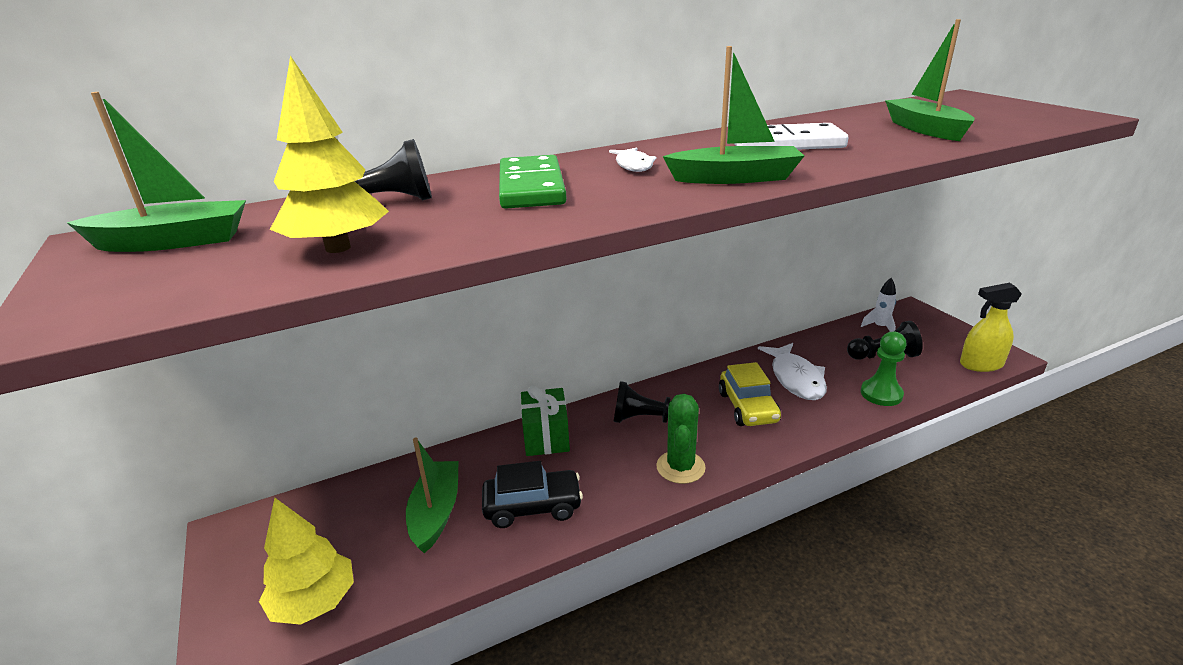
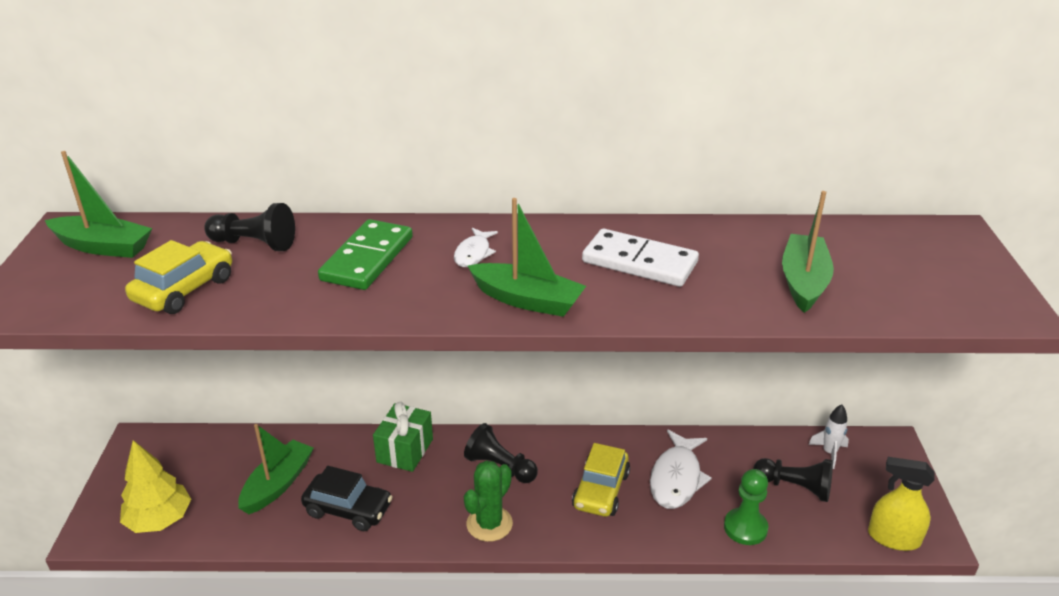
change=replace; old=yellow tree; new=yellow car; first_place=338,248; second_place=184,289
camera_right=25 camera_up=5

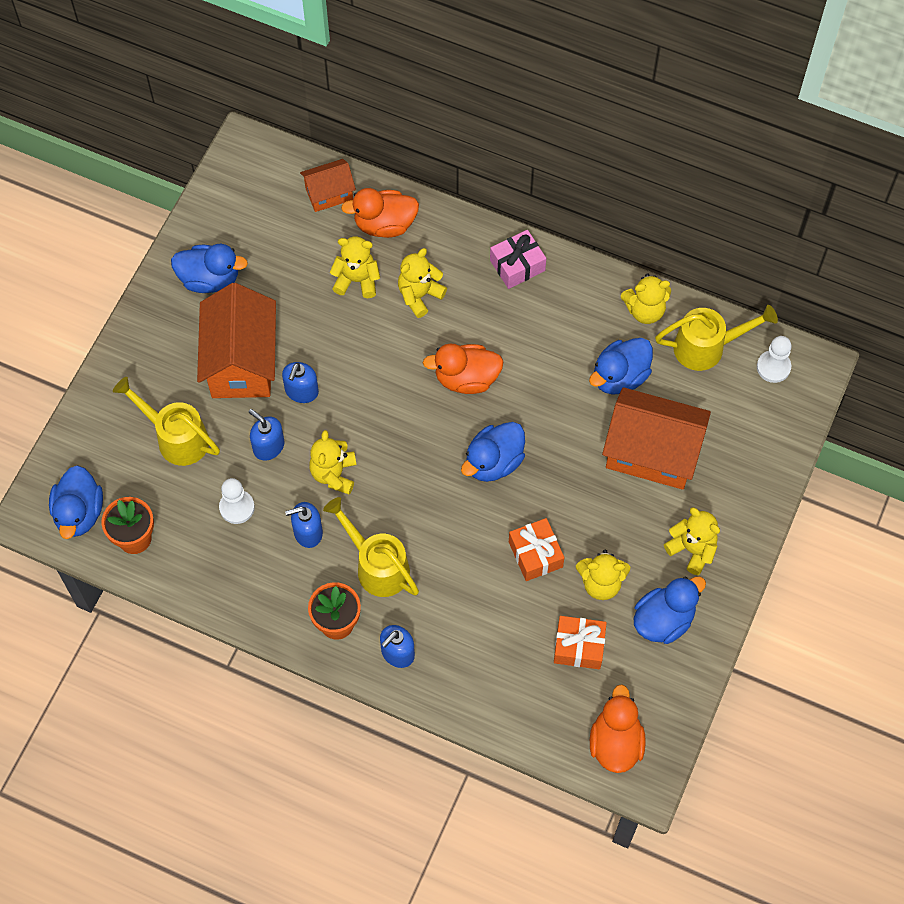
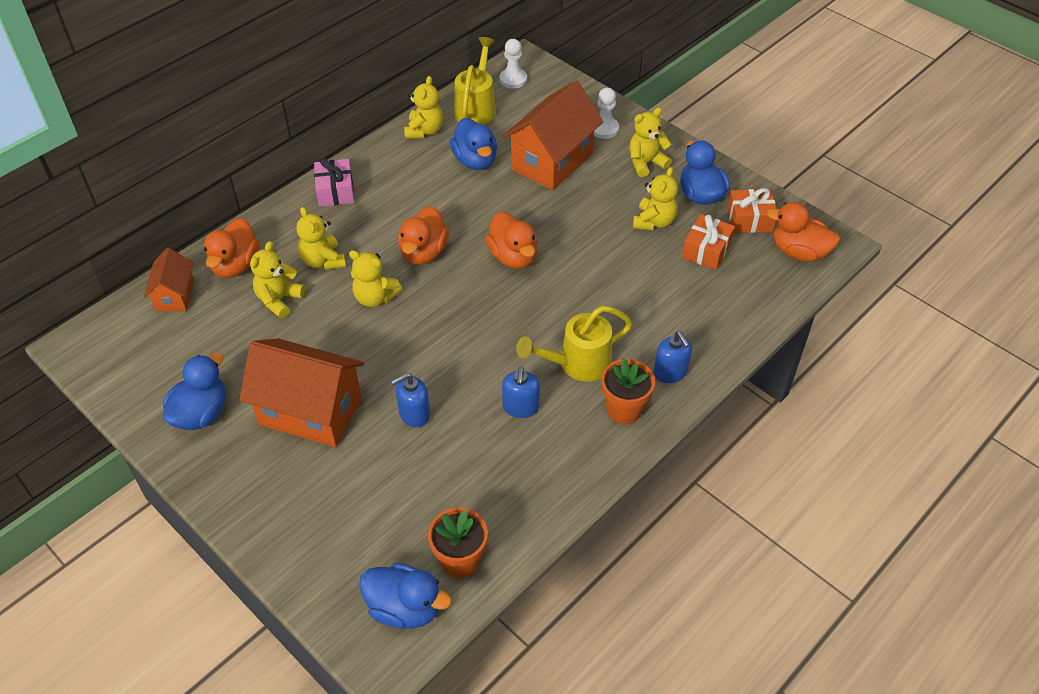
change=move; old=yellow teddy bear; first_place=334,474; second_place=375,297
change=recolor; old=blue duck; new=orange duck; first_place=493,462; second_place=513,257
change=move; old=white pawn; first_place=237,507; second_place=604,129
change=move; old=orange gift; first_place=535,554; second_place=749,220
change=delete; old=yellow watering can; first_place=176,437
change=delete; old=blue soap dispenser; first_place=301,391
camera_right=-70 camera_up=-15

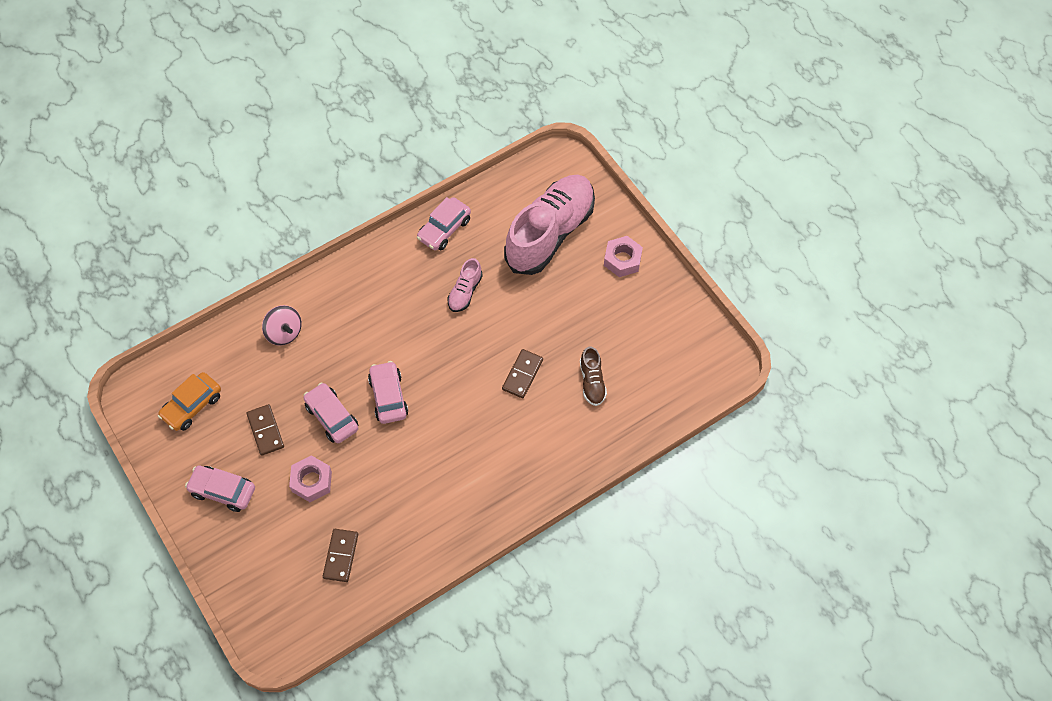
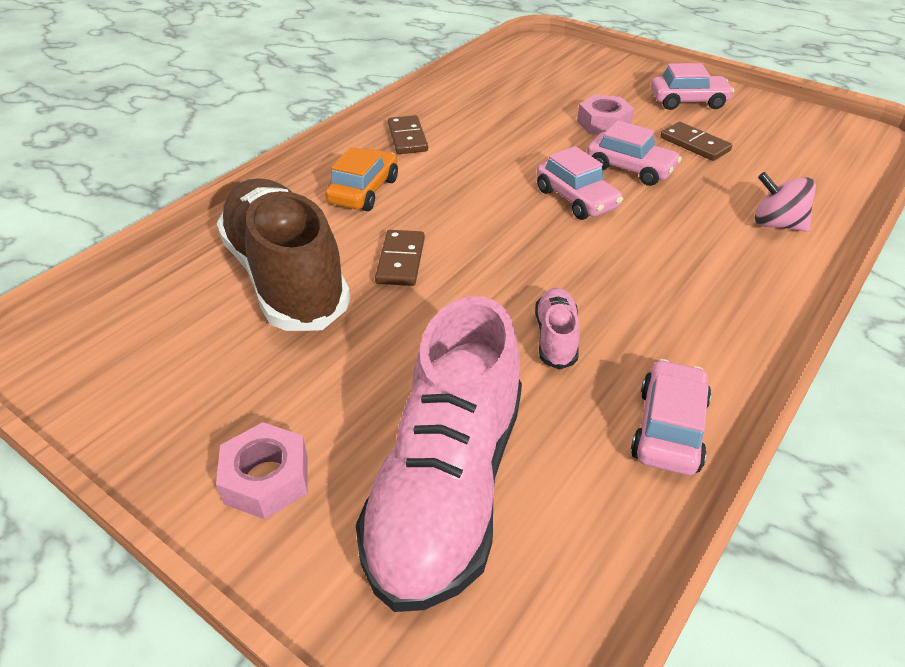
change=resize; old=brown shoe; first_place=592,382; second_place=286,277; factor=2.32
change=move; old=orange car; first_place=192,406; second_place=364,191
change=move; old=brown domino; first_place=340,556; second_place=407,138
camera_right=160 camera_up=-20

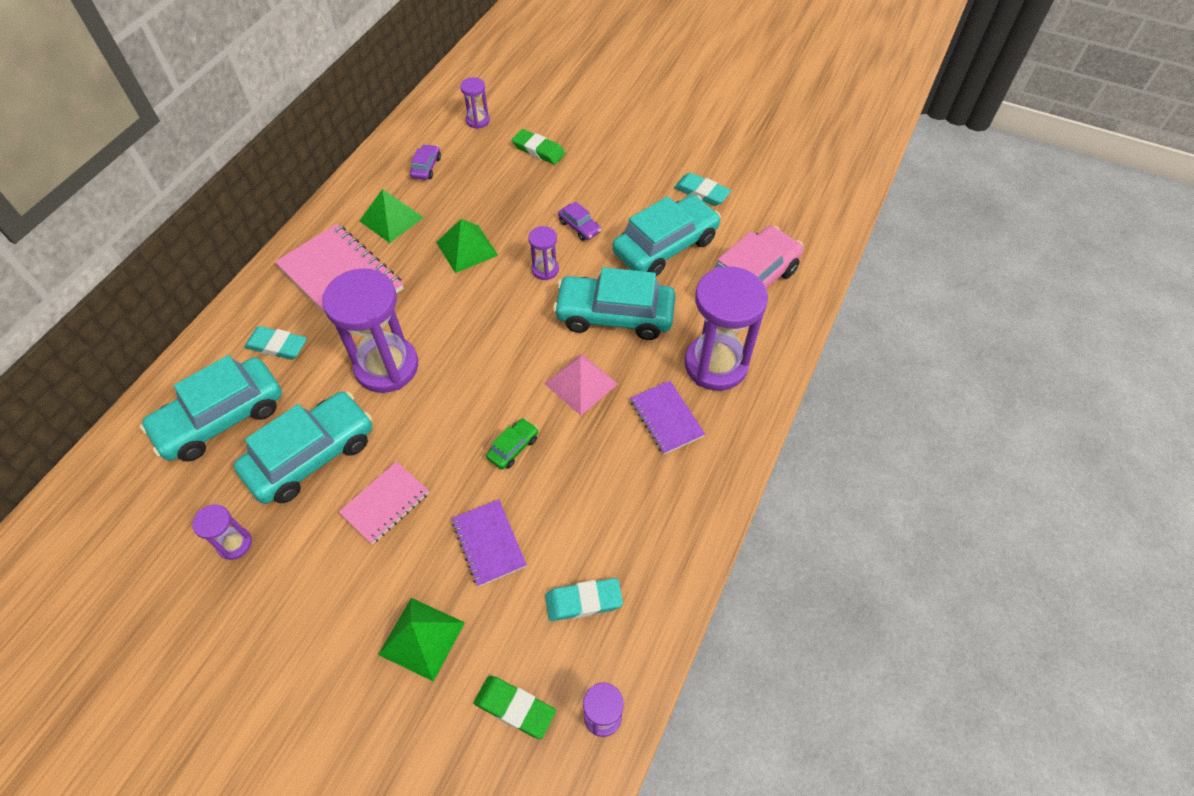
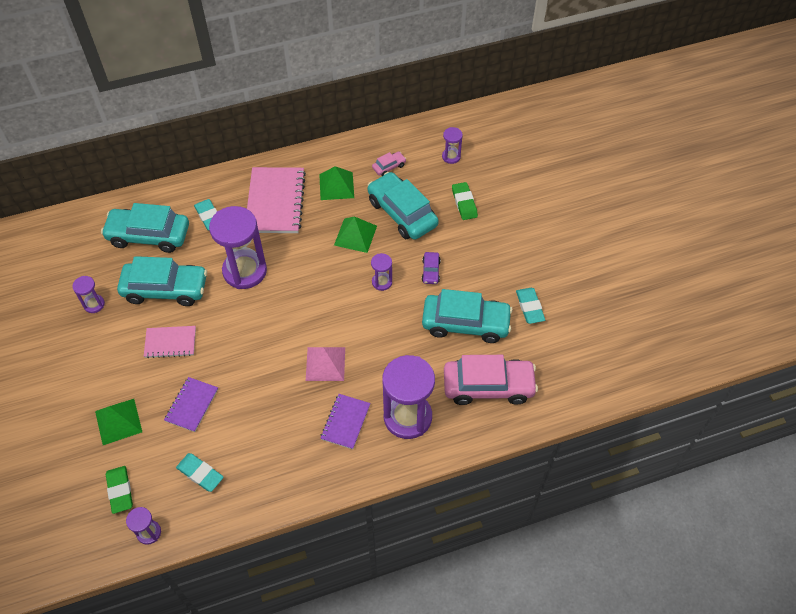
change=move; old=turquoise car; first_place=614,315; second_place=402,213
change=recolor; old=purple car; new=pink car; first_place=426,167; second_place=389,167
change=delete; old=green car; first_place=513,447
camera_right=45 camera_up=0

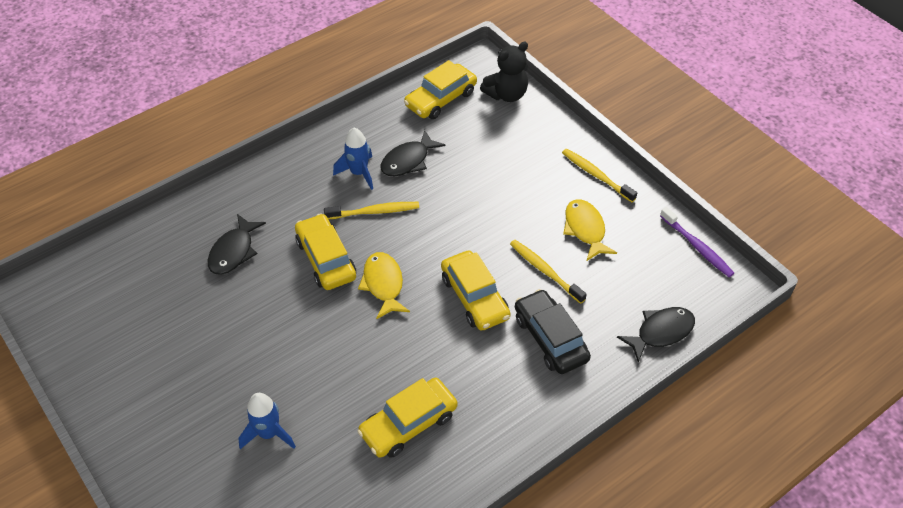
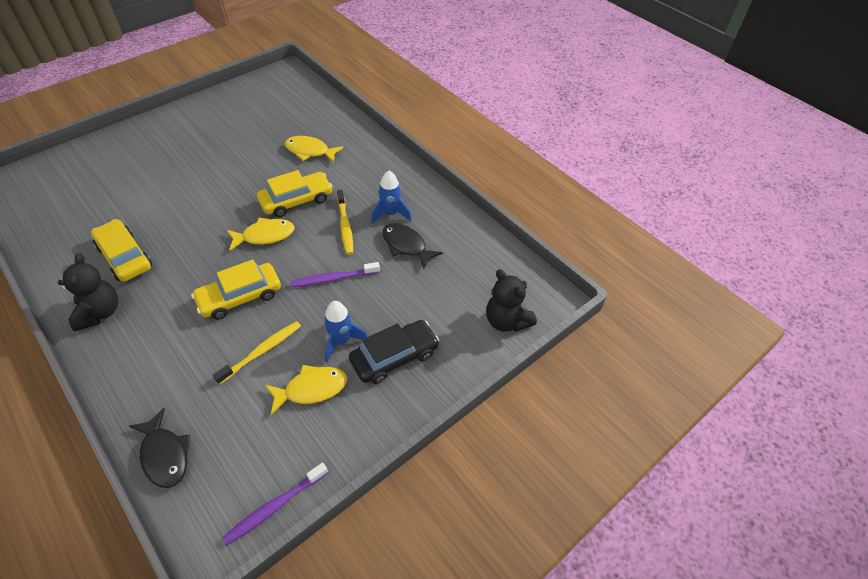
change=insert; new=black teddy bear; second_place=99,312
change=recolor; old=black fish; new=yellow fish; first_place=233,251; second_place=310,151
change=insert; new=purple toothbrush; second_place=333,278
change=move; old=blue rocket; first_place=268,433; second_place=341,341
change=move; old=black car; first_place=550,338; second_place=394,357
change=delete; old=yellow car; first_place=440,99
change=delete; old=yellow toothbrush; first_place=596,175
camera_right=85 camera_up=0

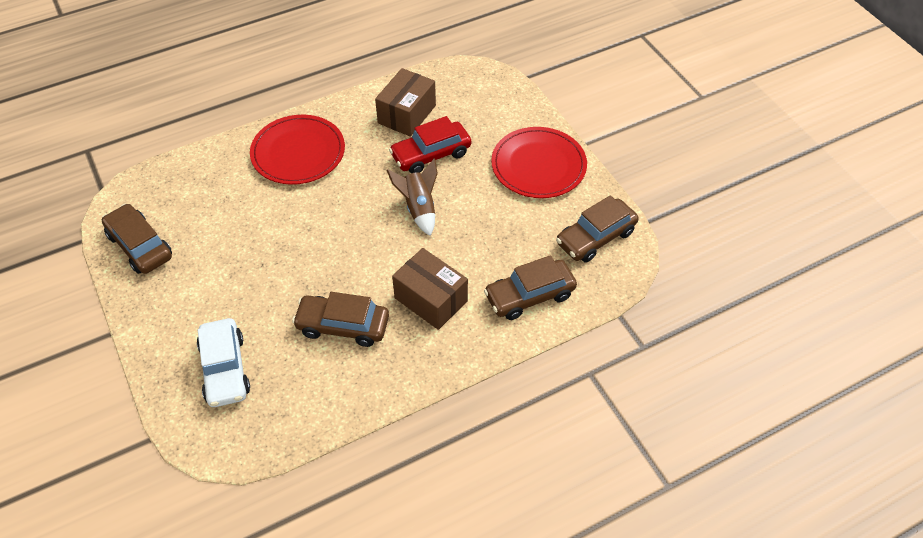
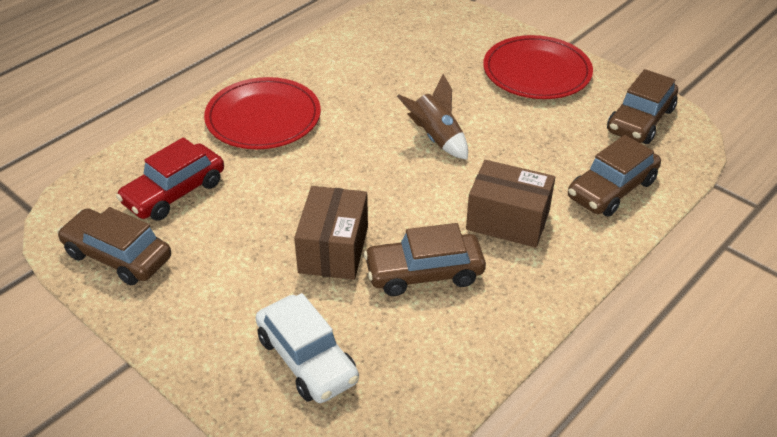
change=move; old=red car; first_place=431,155; second_place=174,192
change=move; old=brown box; first_place=407,114; second_place=333,249
camera_right=-20 camera_up=-10

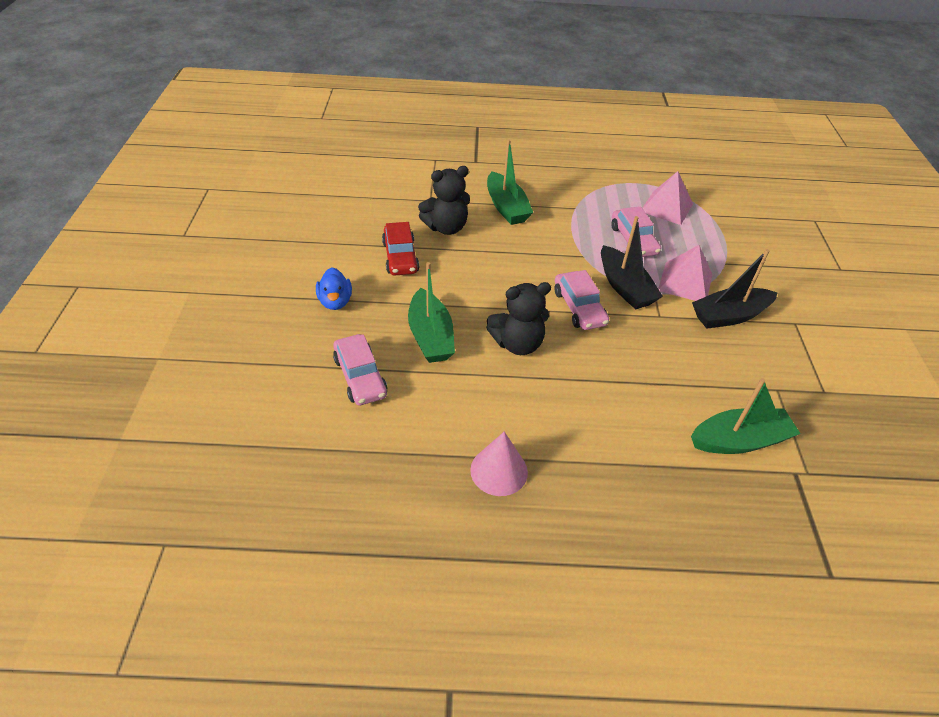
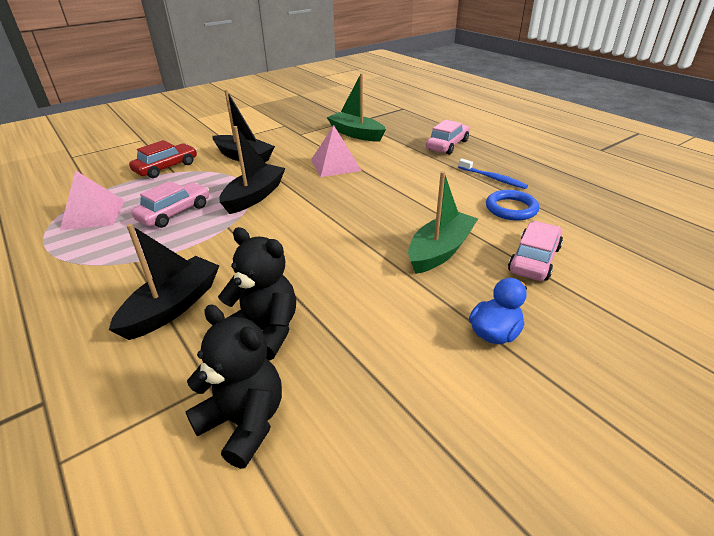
change=recolor; old=green boat; new=black boat; first_place=506,207; second_place=173,307
change=move; old=red car; first_place=400,257; second_place=166,167
change=move; old=black teddy bear; first_place=517,344; second_place=244,422
change=move; old=pink pyramid; first_place=685,282; second_place=335,165
change=move; old=pink car; first_place=579,308; second_place=447,145
change=replace; old=pink cone; new=blue toothbrush; first_place=499,471; second_place=493,178
change=insert; new=blue ring; second_place=511,208
camera_right=-125 camera_up=-10

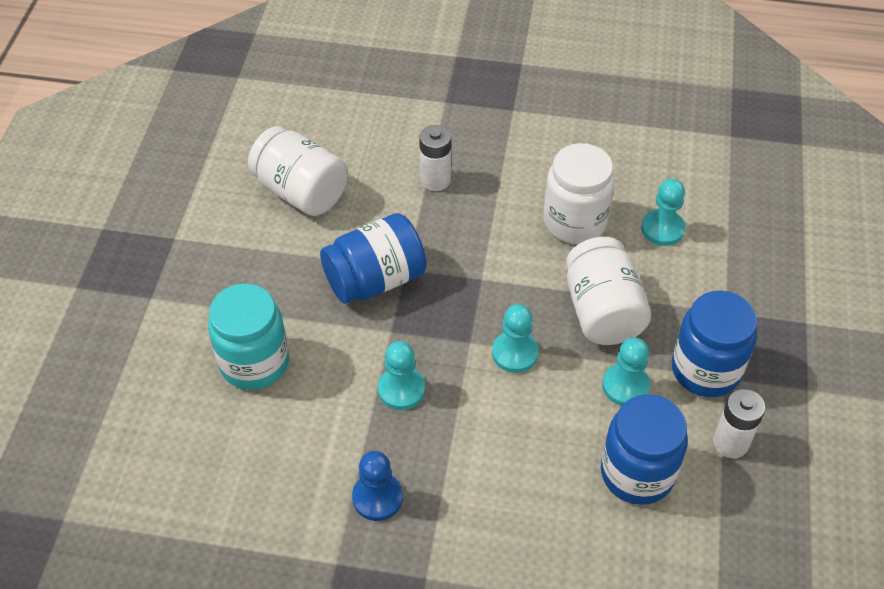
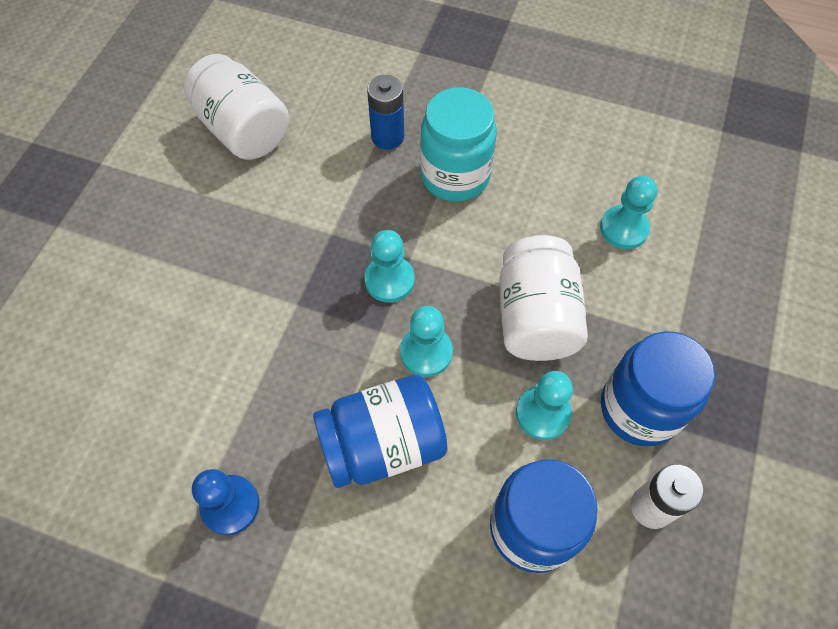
change=move; old=blue jar; first_place=375,279; second_place=383,444
change=move; old=turquoise pawn; first_place=401,389; second_place=389,280
change=recolor; old=white battery; new=blue battery; first_place=435,180; second_place=387,137
change=move; old=turquoise jar; first_place=254,363; second_place=455,176
change=delete; old=white jar; first_place=574,222
camera_right=10 camera_up=10

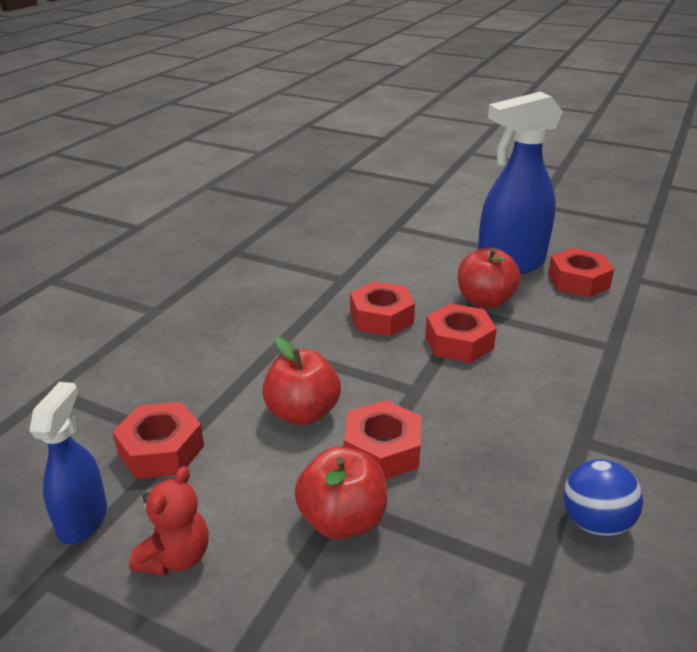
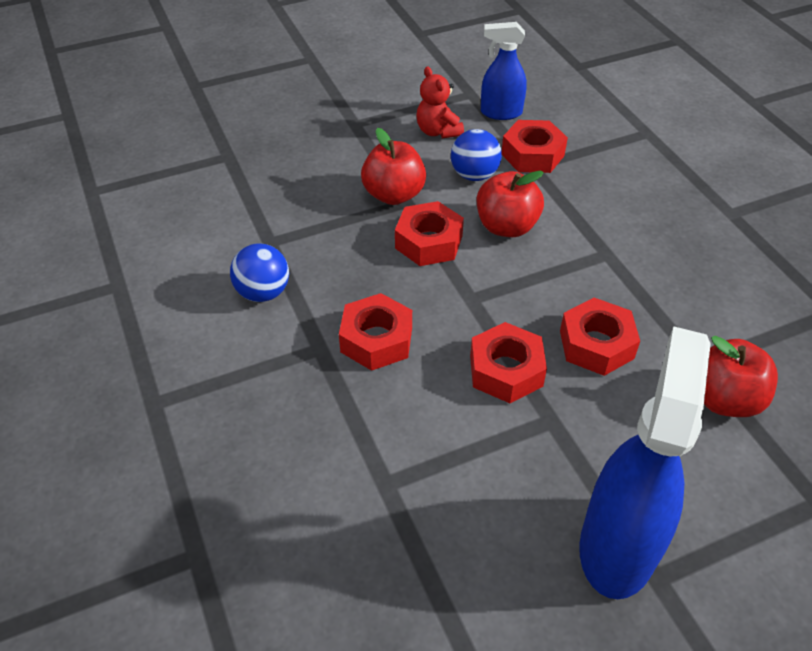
change=move; old=red nut; first_place=578,281; second_place=376,340
change=insert; new=blue ball; second_place=474,175
change=rotate; old=blue spray bottle; first_place=83,519; second_place=500,113; degrees=135
change=move; old=red apple; first_place=485,301; second_place=724,399
camera_right=130 camera_up=15

